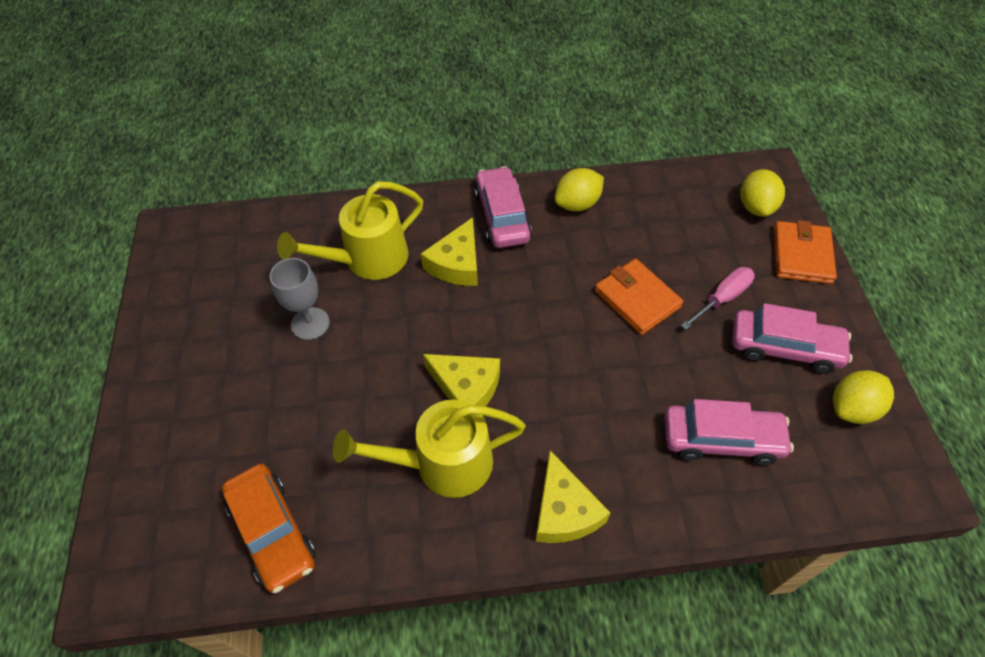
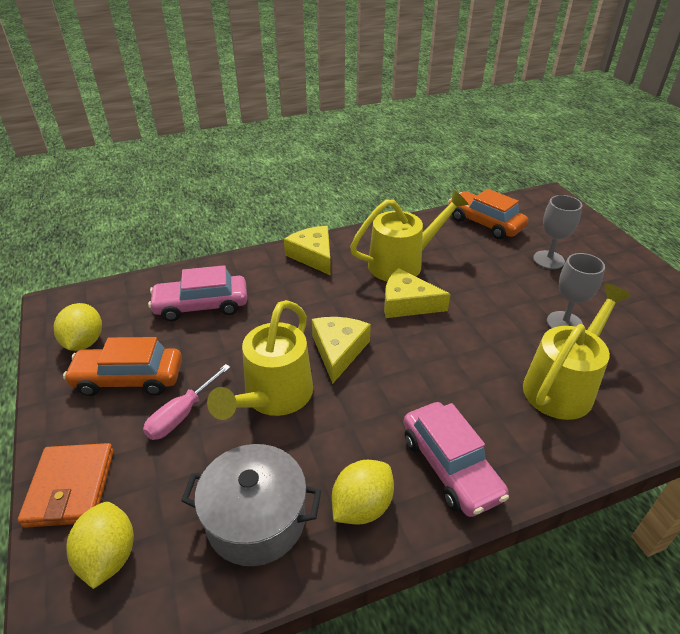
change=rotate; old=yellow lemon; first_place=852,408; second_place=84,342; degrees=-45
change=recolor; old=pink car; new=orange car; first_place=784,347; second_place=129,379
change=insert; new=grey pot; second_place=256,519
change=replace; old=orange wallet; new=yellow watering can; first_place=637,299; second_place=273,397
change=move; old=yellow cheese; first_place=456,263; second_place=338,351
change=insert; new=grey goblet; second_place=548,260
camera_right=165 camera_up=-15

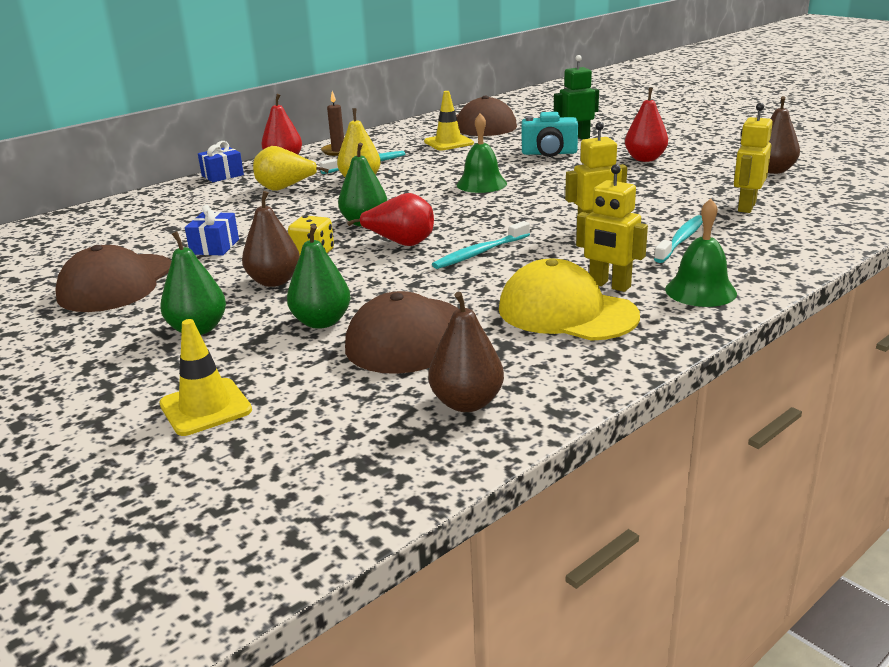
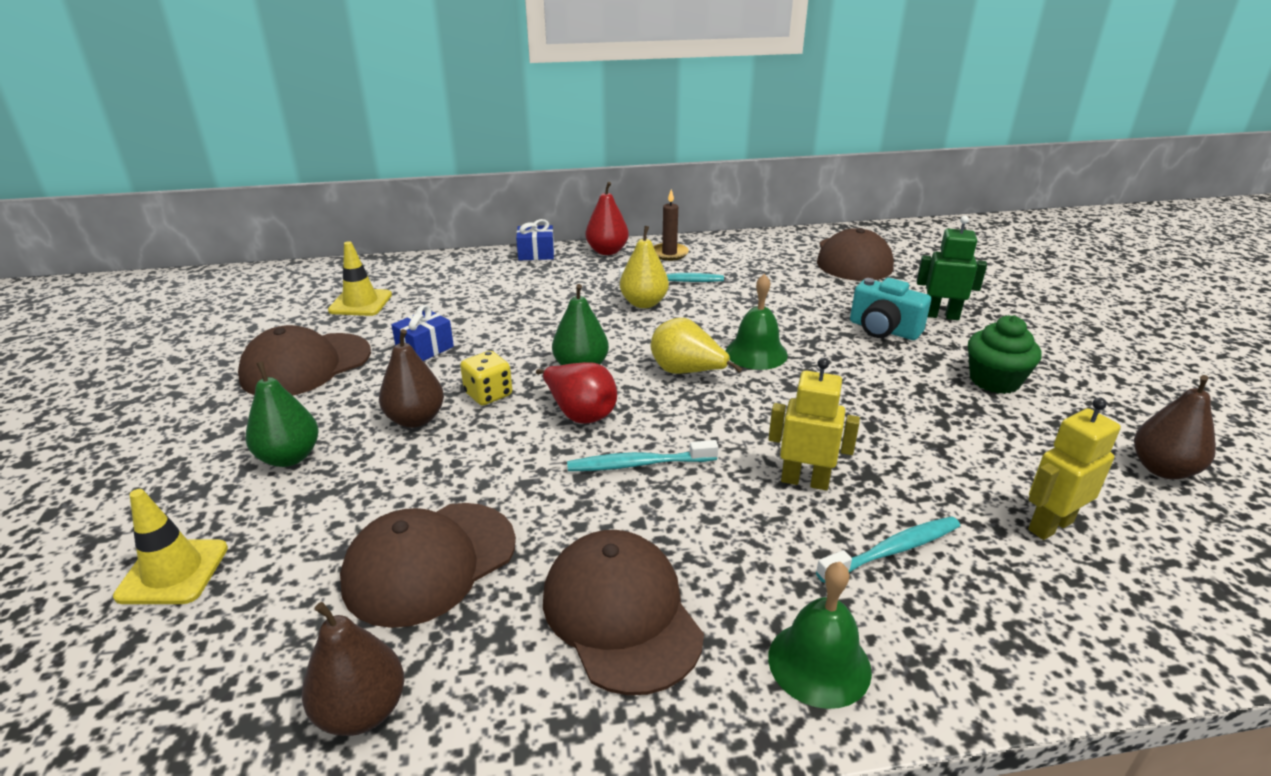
change=move; old=yellow traffic cone; first_place=448,142; second_place=360,303
change=recolor; old=yellow cap; new=brown cap; first_place=567,312; second_place=621,614
change=move; old=yellow pear; first_place=285,188; second_place=686,372
change=replace; old=red pear; new=green cupcake; first_place=645,159; second_place=994,380
change=delete; old=green pear; first_place=321,322
change=delete; old=yellow robot; first_place=609,285
camera_right=30 camera_up=5

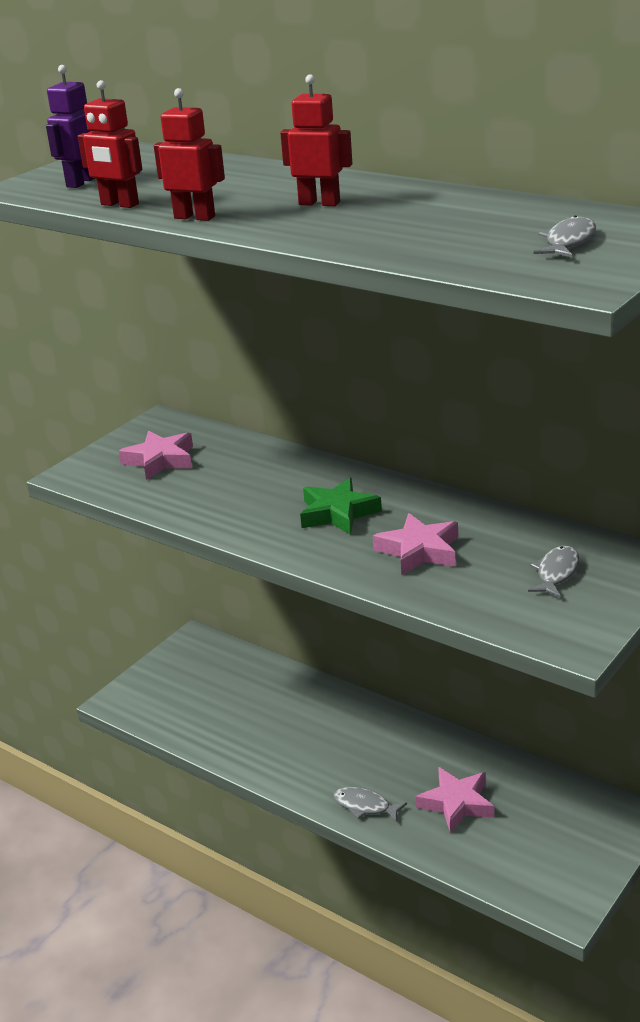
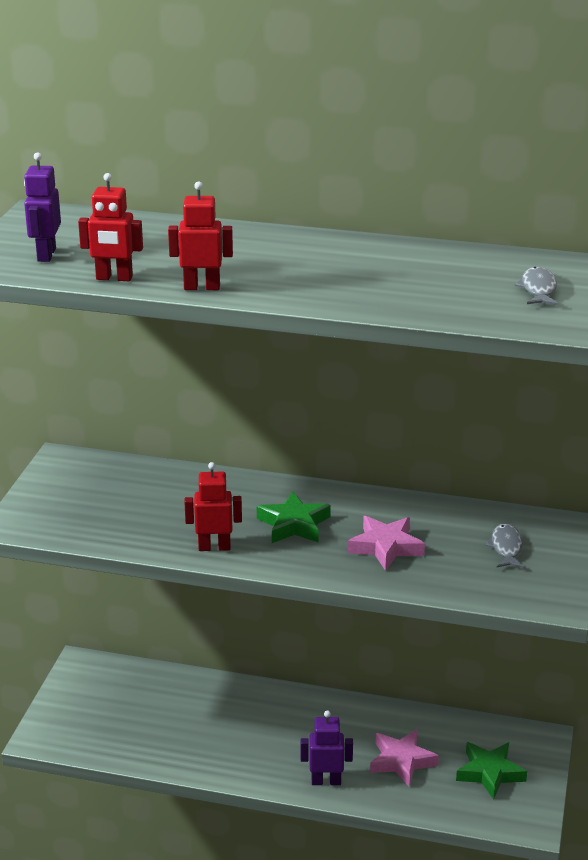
change=move; old=red robot; first_place=319,203; second_place=214,547
change=replace; old=grey fish; new=purple robot; first_place=365,806; second_place=326,781
change=insert; new=green star; second_place=489,773
change=delete; old=pink star; first_place=160,460
camera_right=-25 camera_up=0

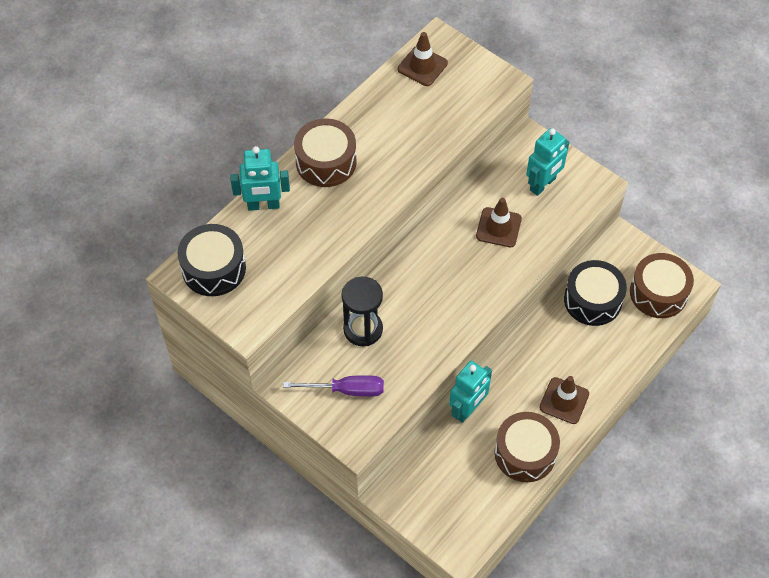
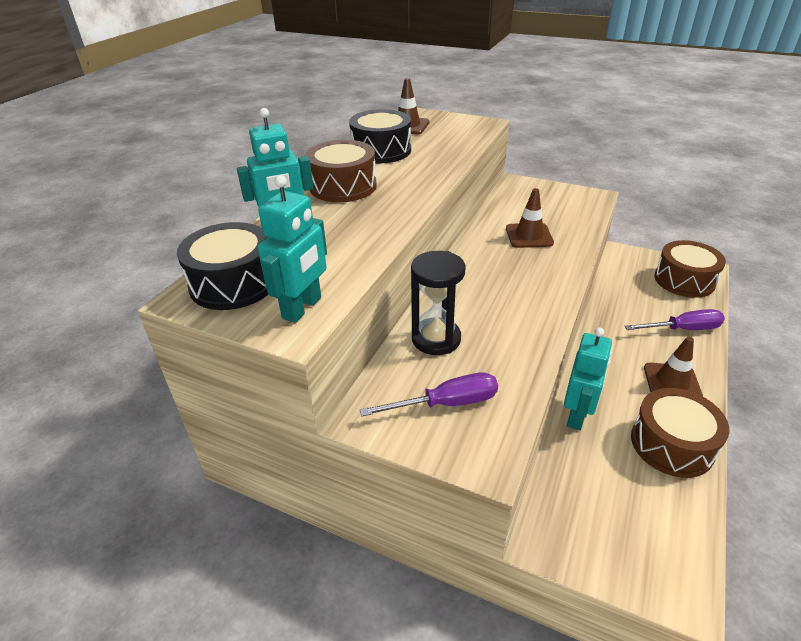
change=move; old=turquoise robot; first_place=543,184; second_place=302,308
change=move; old=black drum; first_place=592,300; second_place=381,151
change=insert; new=purple screwdriver; second_place=682,329
camera_right=-15 camera_up=-20

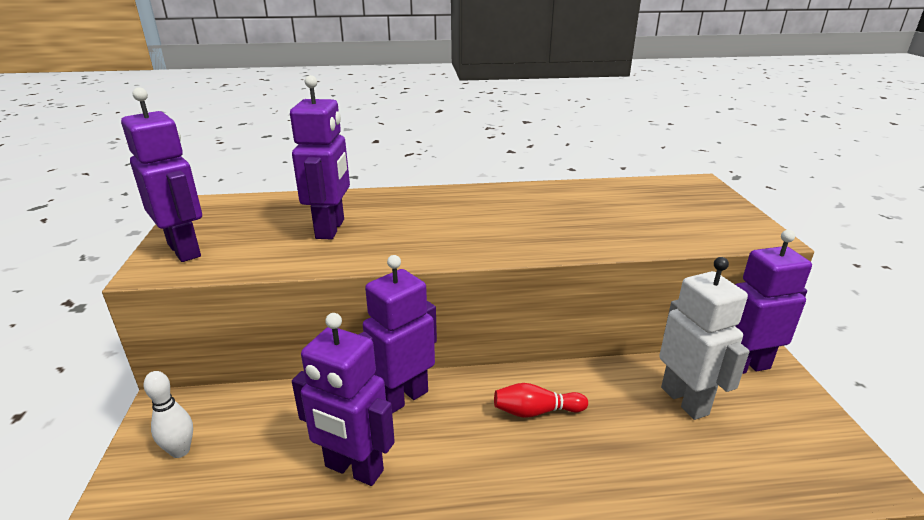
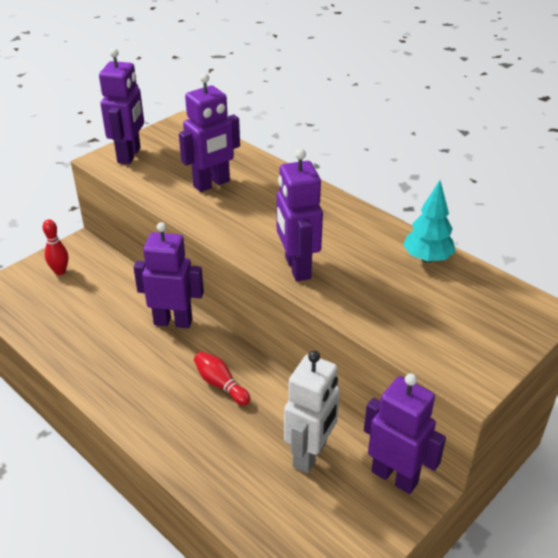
change=recolor; old=white bowling pin; new=red bowling pin; first_place=180,451; second_place=60,271
change=move; old=purple robot; first_place=353,469; second_place=297,268
change=insert; new=turquoise tree; second_place=427,258
camera_right=50 camera_up=10

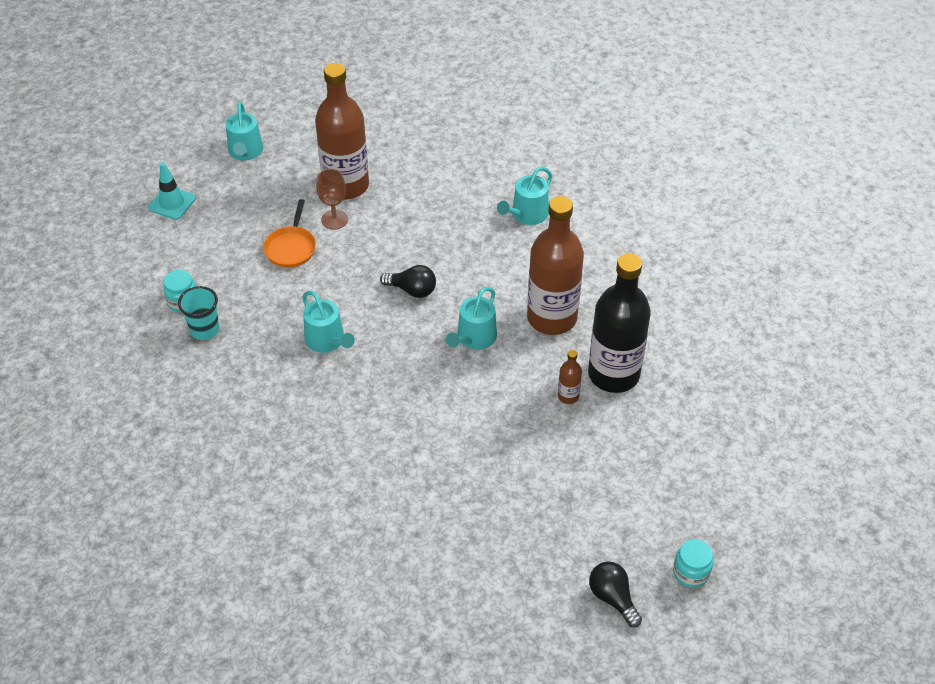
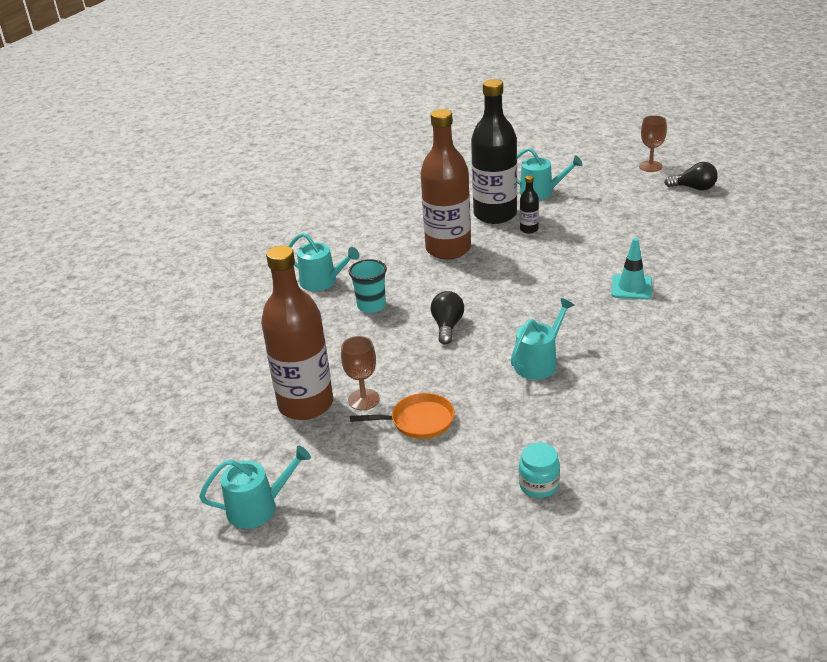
change=move; old=turquoise cup; first_place=204,330; second_place=371,306
change=move; old=turquoise watering can; first_place=474,338; second_place=540,192
change=recolor; old=brown bottle; new=black bottle; first_place=568,396; second_place=529,229
change=move; old=turquoise traffic cone; first_place=172,203; second_place=631,287
change=replace; old=turquoise jar; new=brown goblet; first_place=691,572; second_place=650,166
change=rotate; old=black light bulb; first_place=613,598; second_place=694,188; degrees=-120
camera_right=-100 camera_up=-15

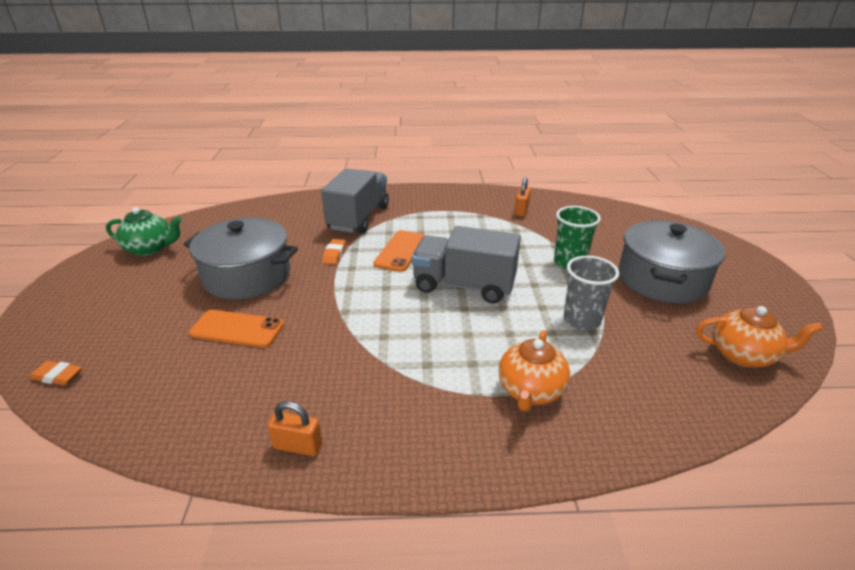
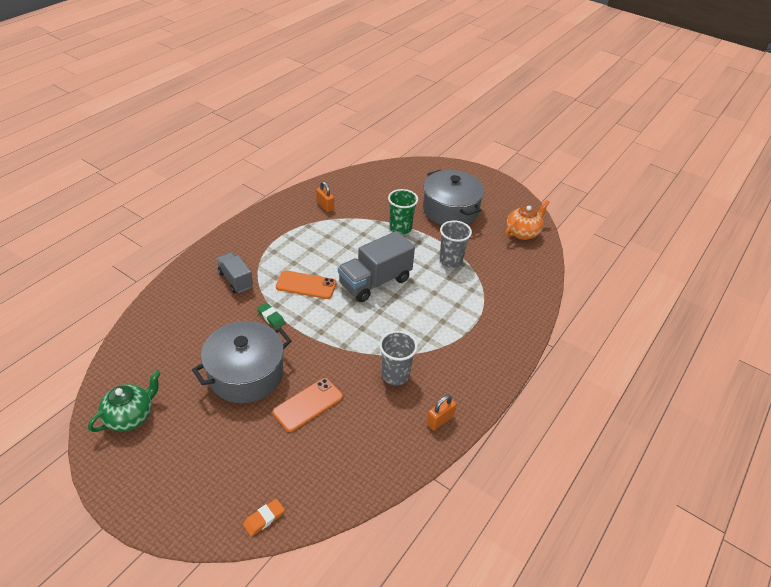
change=resize; old=grey truck; first_place=358,218; second_place=235,280; factor=0.6
change=recolor; old=orange eraser; new=green eraser; first_place=334,254; second_place=271,317
change=rotate; old=orange phone; first_place=401,251; second_place=306,285; degrees=-45
change=insert; new=grey cup; second_place=395,375
change=delete; old=orange teapot; first_place=530,391
camera_right=-55 camera_up=10

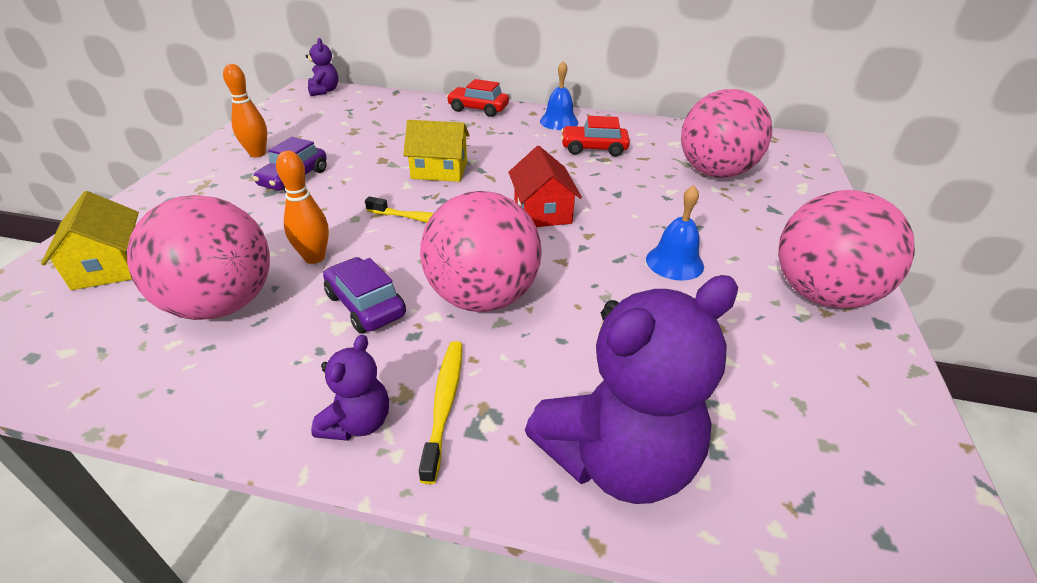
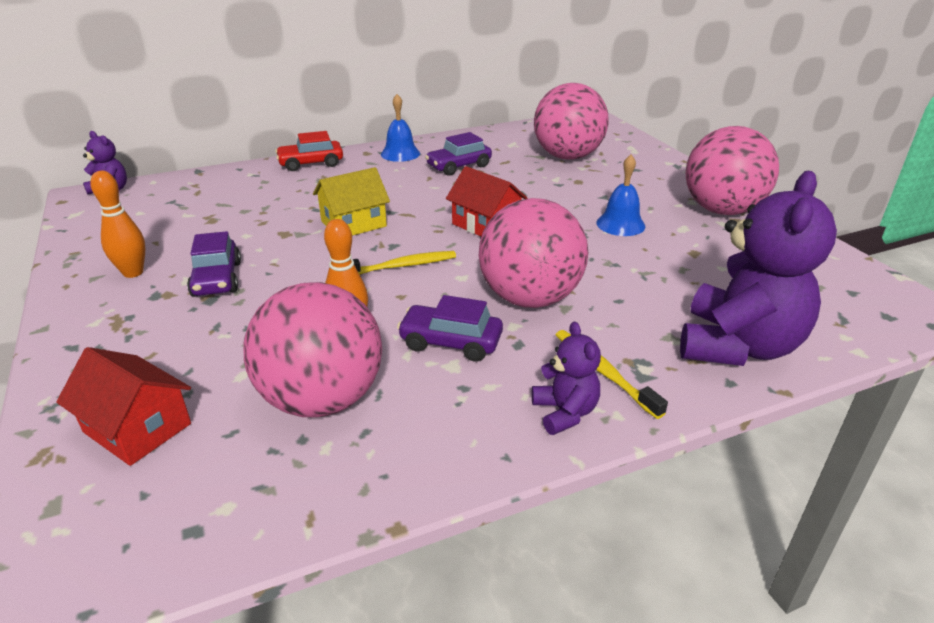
change=recolor; old=yellow house; new=red house; first_place=109,266; second_place=137,428
change=recolor; old=red car; new=purple car; first_place=593,149; second_place=459,166
camera_right=-35 camera_up=-5

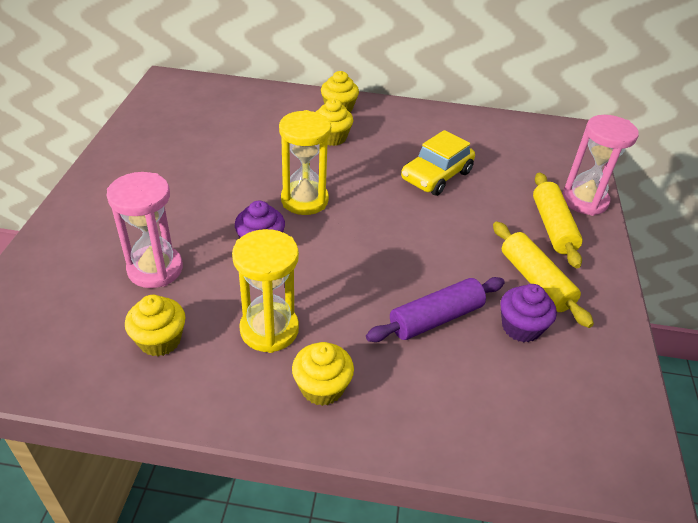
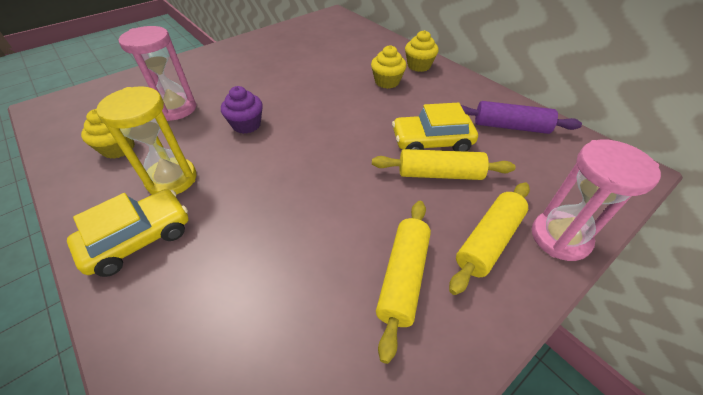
change=replace; old=yellow cupcake; new=yellow car; first_place=322,387; second_place=139,239
change=insert; new=yellow rolling pin; second_place=439,174
change=move; old=purple rolling pin; first_place=436,318; second_place=510,127
change=delete; old=yellow hourglass; first_place=304,200
change=delete; old=purple cupcake; first_place=521,327
camera_right=45 camera_up=5

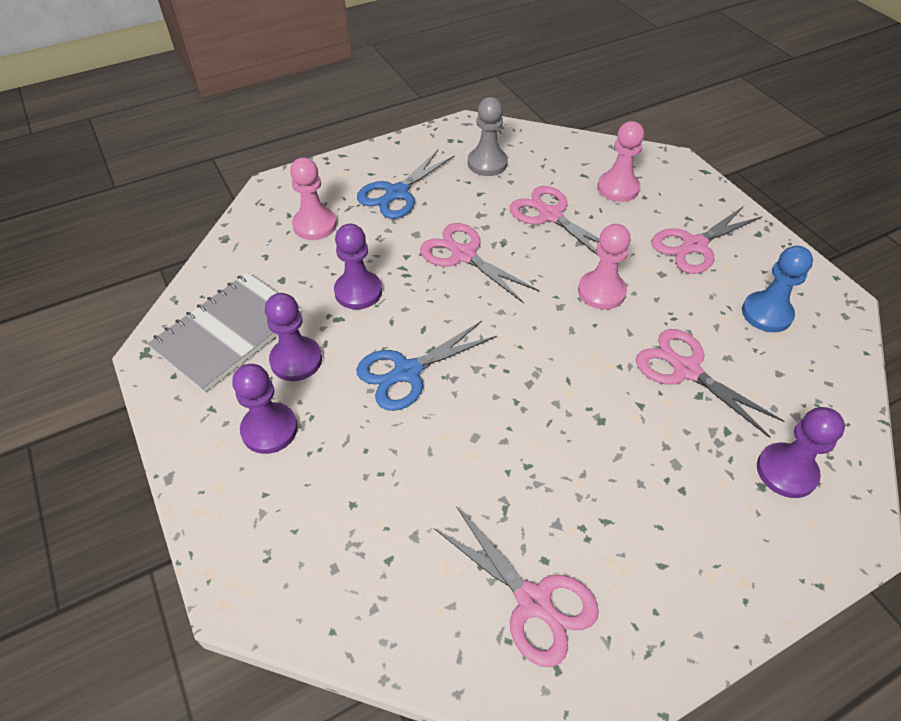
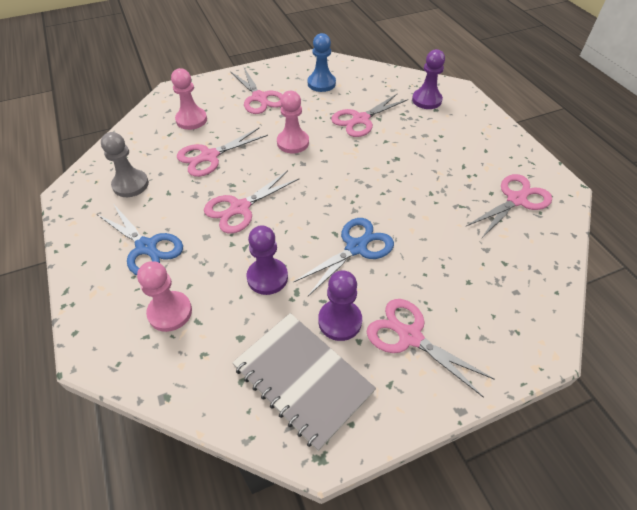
change=rotate; old=blue scissors; first_place=407,372; second_place=356,247; degrees=-105
change=replace; old=purple pawn; new=pink scissors; first_place=269,429; second_place=410,337
camera_right=-85 camera_up=0

